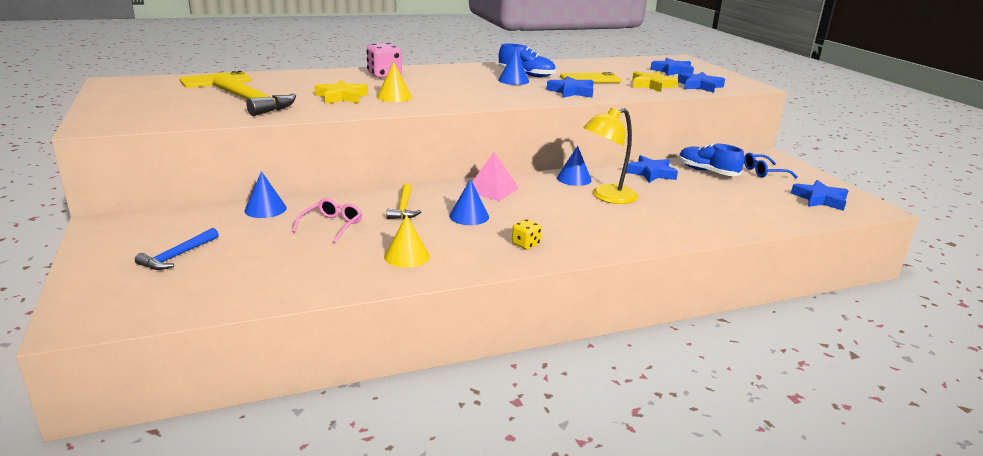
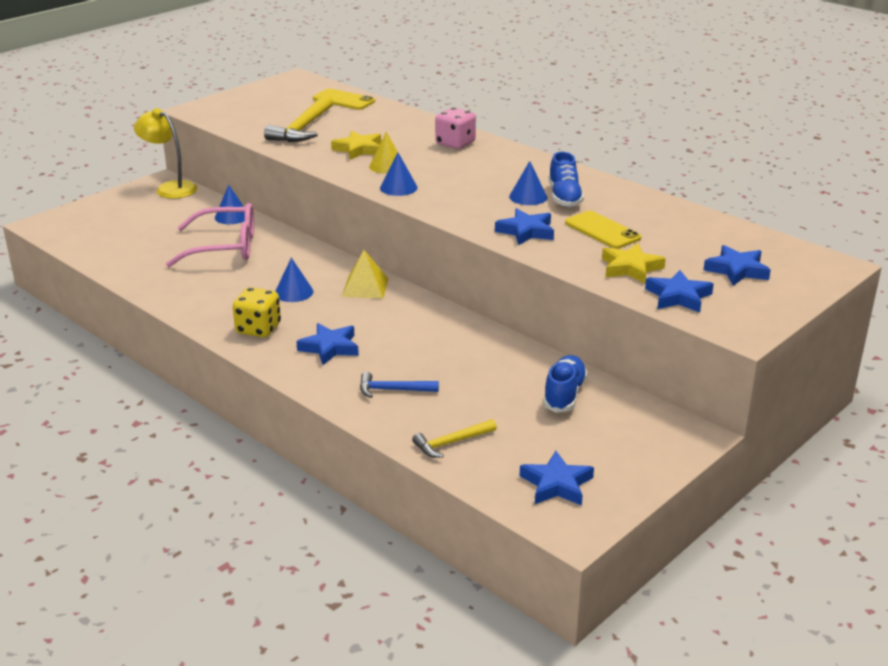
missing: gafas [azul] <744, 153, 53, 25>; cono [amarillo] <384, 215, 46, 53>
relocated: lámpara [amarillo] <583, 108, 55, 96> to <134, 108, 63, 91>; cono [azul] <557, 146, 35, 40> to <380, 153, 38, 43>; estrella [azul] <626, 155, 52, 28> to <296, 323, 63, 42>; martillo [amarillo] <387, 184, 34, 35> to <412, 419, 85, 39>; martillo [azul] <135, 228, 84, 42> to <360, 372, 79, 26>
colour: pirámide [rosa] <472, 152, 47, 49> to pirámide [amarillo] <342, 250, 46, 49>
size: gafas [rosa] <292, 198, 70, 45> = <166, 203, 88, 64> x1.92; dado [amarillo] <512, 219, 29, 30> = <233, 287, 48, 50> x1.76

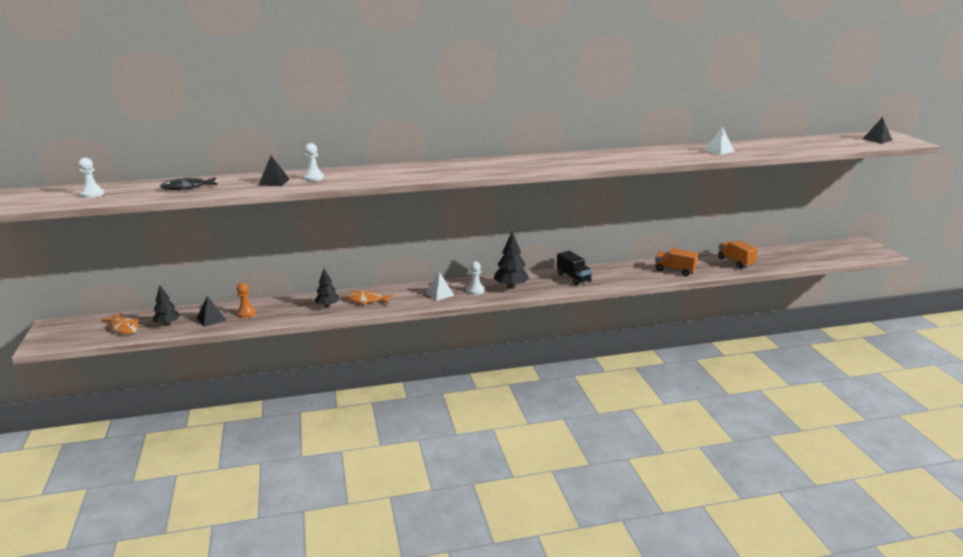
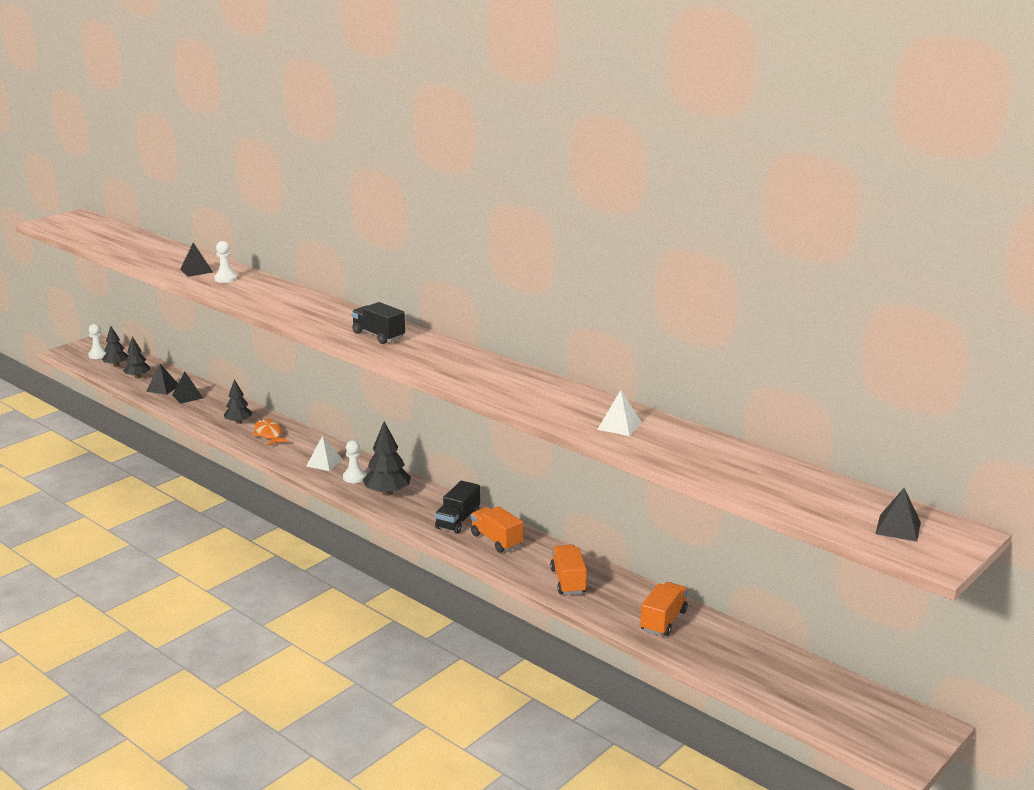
missing: pez [negro] <160, 177, 57, 13>
appeared: camión [negro] <351, 302, 54, 42>; camión [naranja] <471, 506, 52, 47>
relocated: peón [blanco] <78, 158, 26, 40> to <88, 324, 19, 35>
exchanged: peón [naranja] <236, 283, 20, 35> to pirámide [negro] <172, 372, 31, 32>; pez [naranja] <101, 313, 38, 21> to árbol [negro] <102, 326, 26, 41>

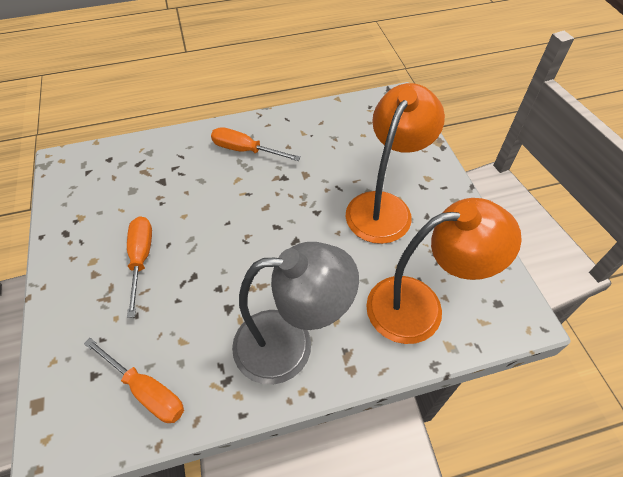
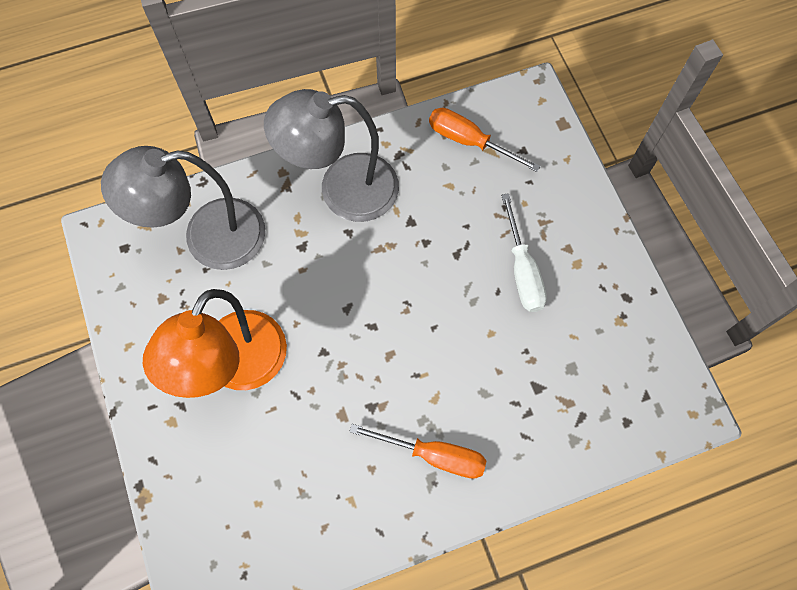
colour: lámpara [naranja] <366, 198, 156, 146> to lámpara [gris] <101, 146, 164, 124>; destornillador [naranja] <127, 216, 25, 102> to destornillador [blanco] <501, 193, 46, 119>

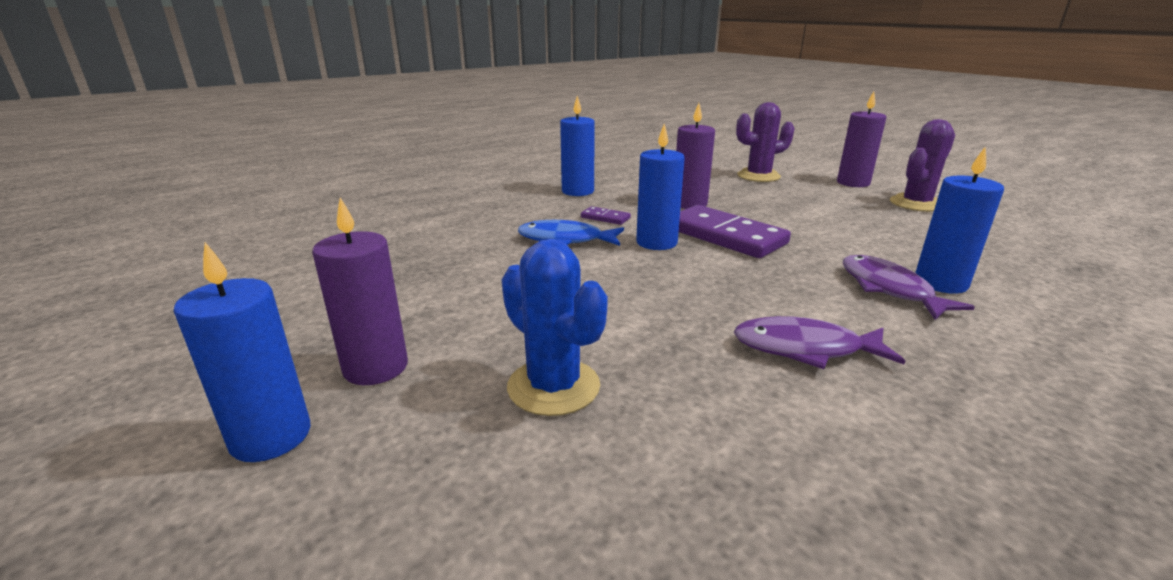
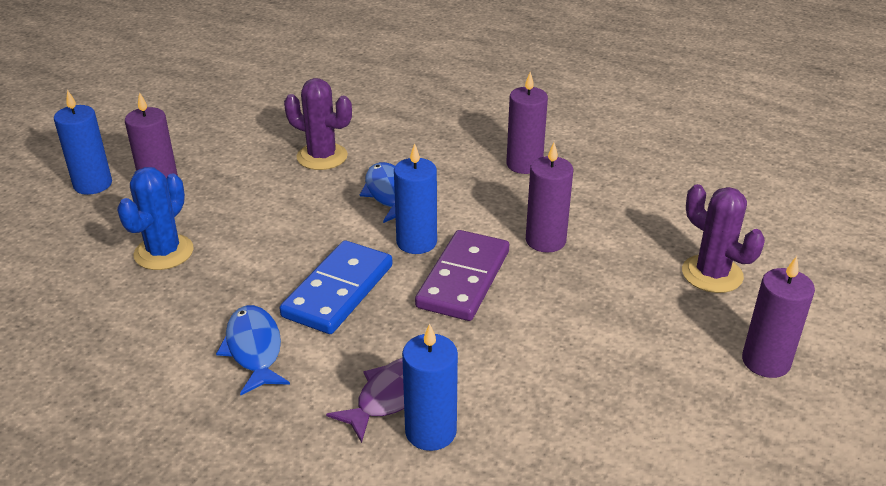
missing: ficha de dominó [morado] <581, 206, 50, 19>
appeared: ficha de dominó [azul] <280, 240, 113, 94>
relocated: cactus [morado] <890, 119, 65, 93> to <284, 78, 68, 92>
colour: vela [azul] <560, 96, 35, 100> to vela [morado] <506, 72, 42, 102>; pez [morado] <734, 316, 171, 53> to pez [azul] <216, 305, 74, 90>

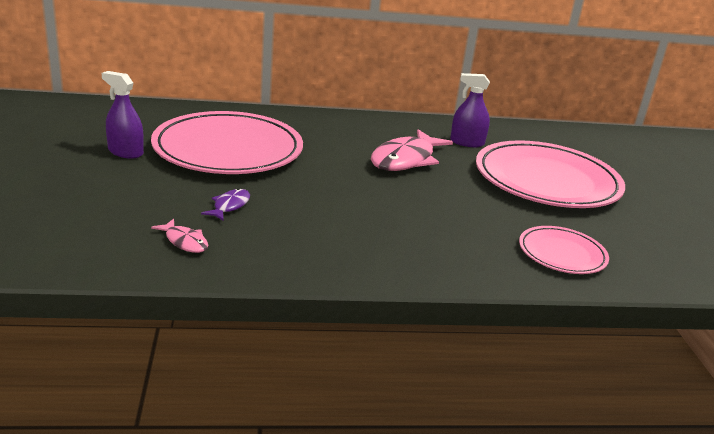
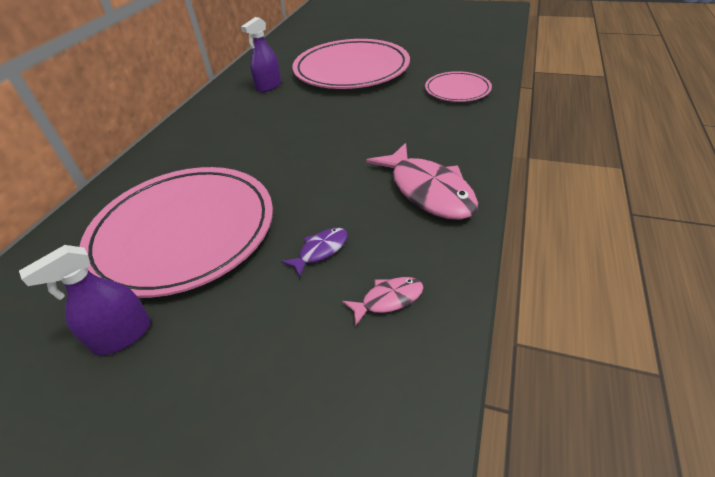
relocated: pez [rosa] <371, 129, 82, 42> to <366, 143, 112, 77>
spun: pez [morado] <201, 188, 49, 33> = <281, 228, 67, 49> 90 degrees clockwise

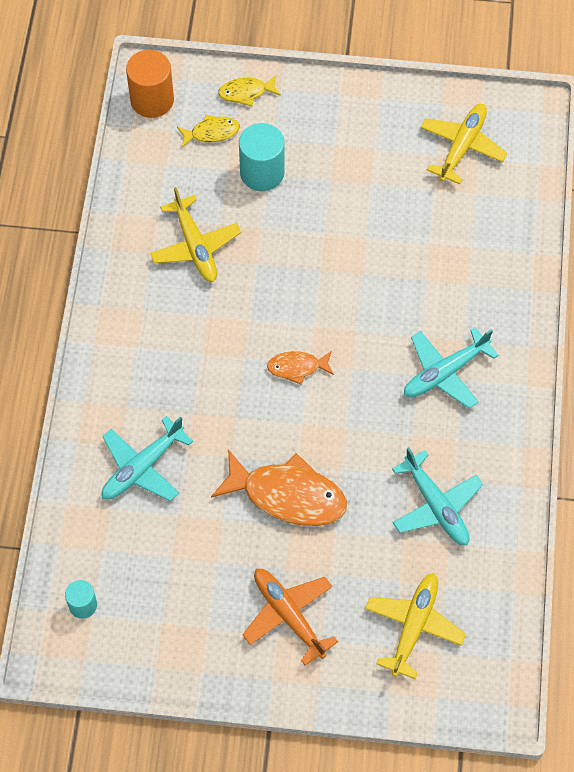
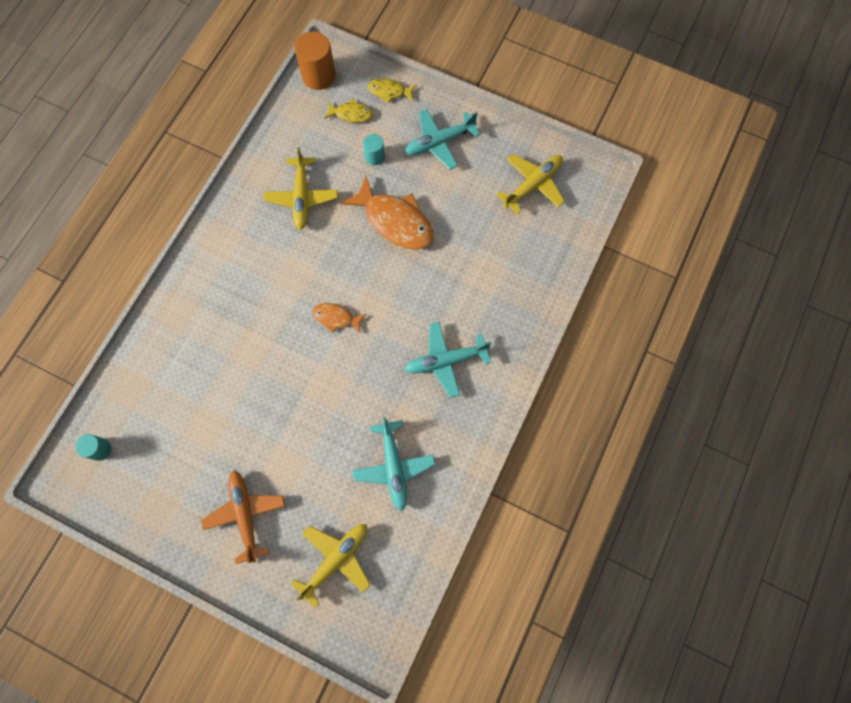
relocated: avión [turquesa] <102, 416, 91, 85> to <404, 109, 76, 61>; pez [naranja] <211, 449, 136, 77> to <341, 176, 93, 74>
size: cilindro [turquesa] <239, 123, 46, 68> = <363, 134, 22, 32> x0.57

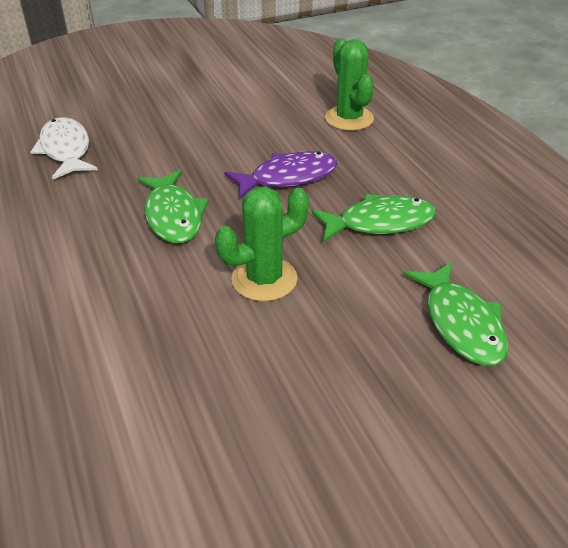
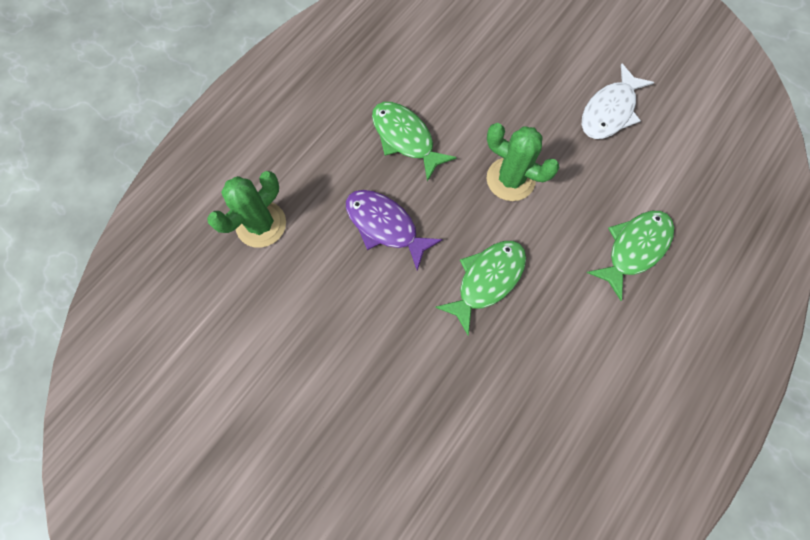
relocated: pez [blanco] <30, 117, 68, 62> to <582, 64, 72, 75>; pez [verde] <404, 262, 104, 104> to <587, 211, 87, 90>

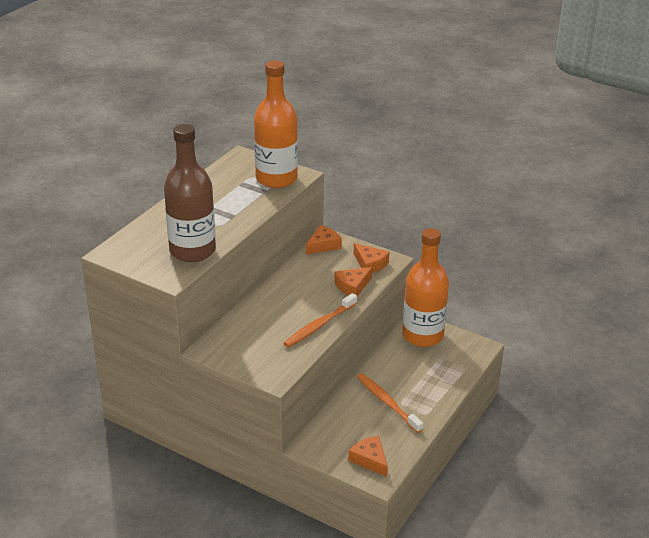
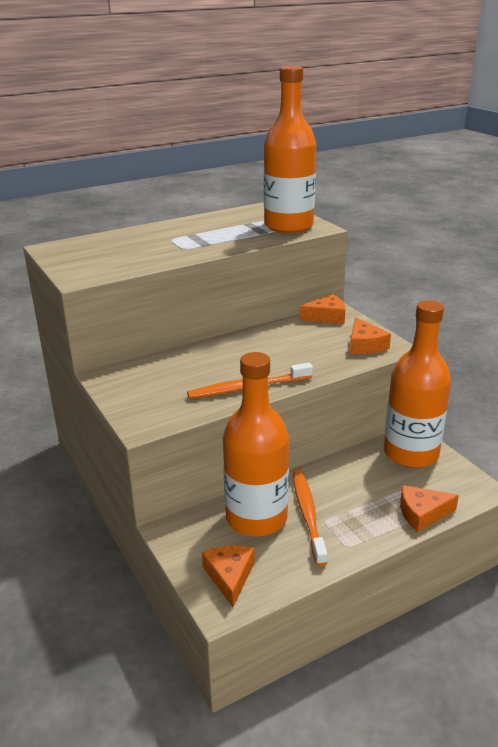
missing: botella [marrón] <164, 124, 52, 138>
appeared: botella [naranja] <223, 352, 66, 185>
relocated: queso [naranja] <334, 267, 38, 29> to <400, 485, 59, 47>

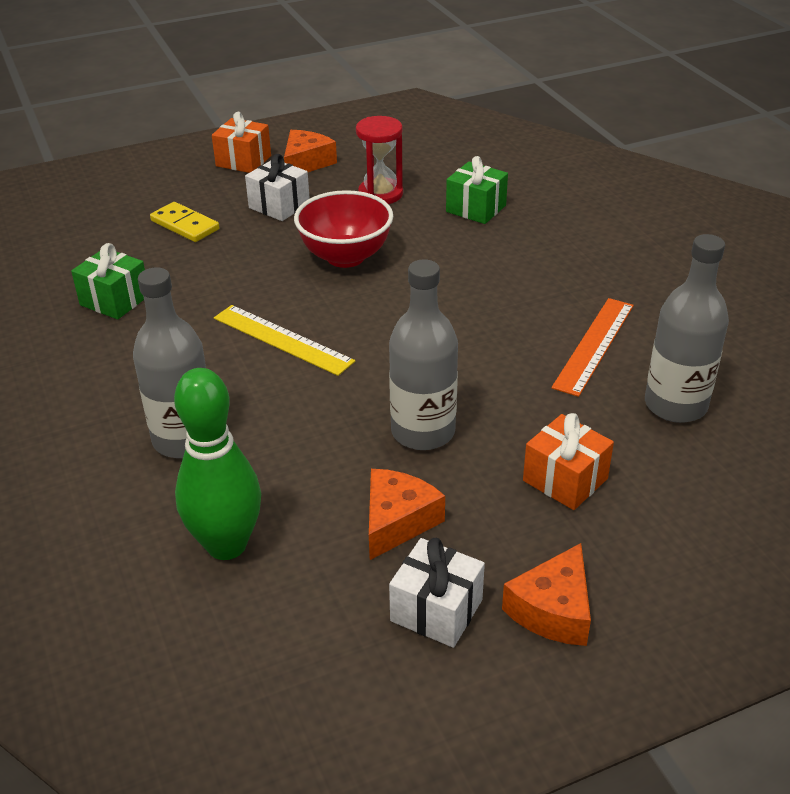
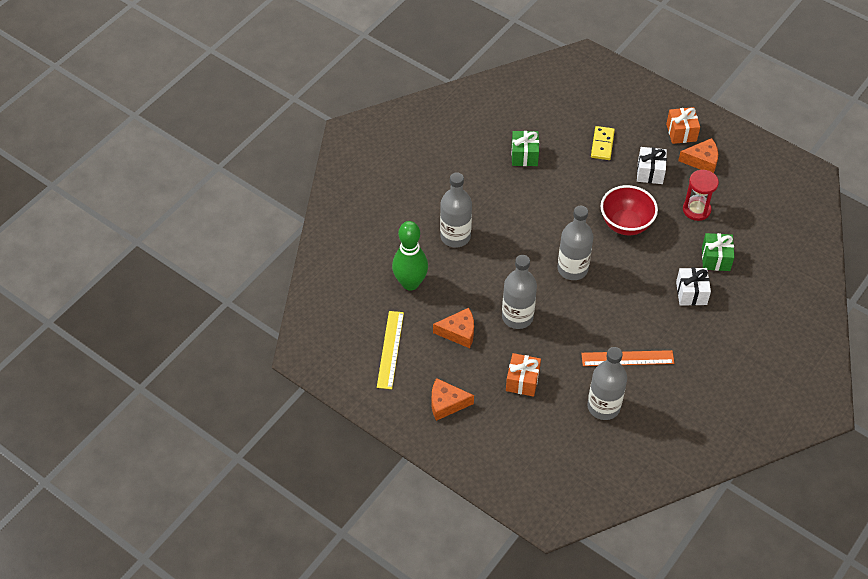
appeared: botella [gris] <557, 206, 37, 74>
relocated: regla [amarillo] <214, 305, 141, 71> to <377, 311, 27, 78>; regalo [blanco] <389, 537, 96, 111> to <676, 268, 35, 38>

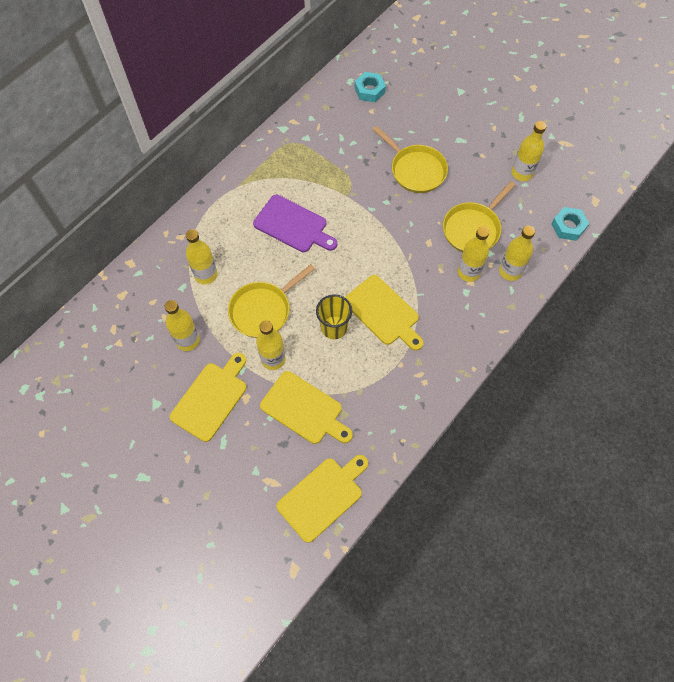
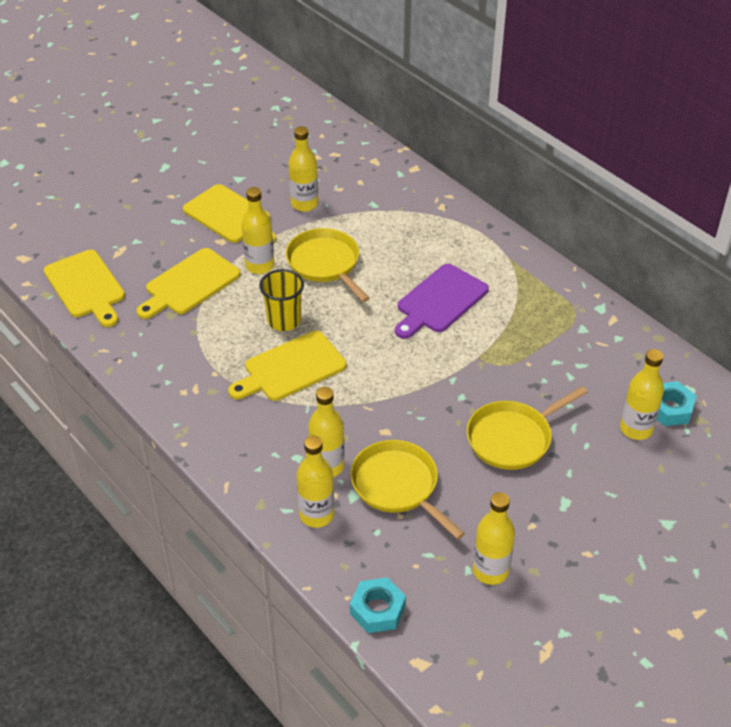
relocated: botella [amarillo] <186, 229, 31, 55> to <620, 349, 44, 91>

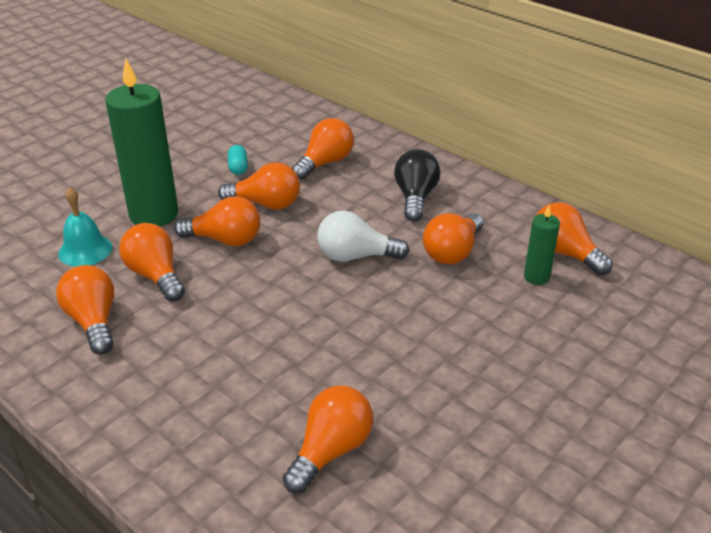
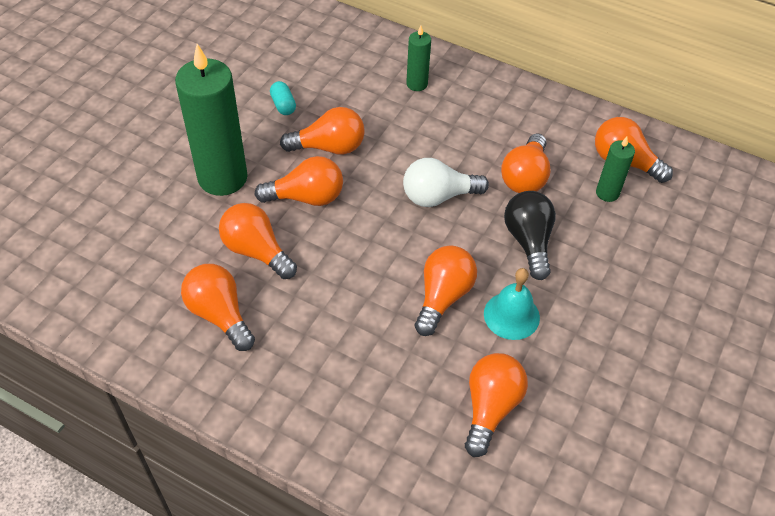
appeared: vela [verde] <406, 26, 25, 65>
relocated: bombilla [naranja] <292, 118, 62, 62> to <415, 245, 62, 91>; bombilla [negro] <394, 149, 46, 72> to <504, 191, 52, 89>; campana [turquesa] <58, 187, 54, 80> to <484, 268, 56, 72>

